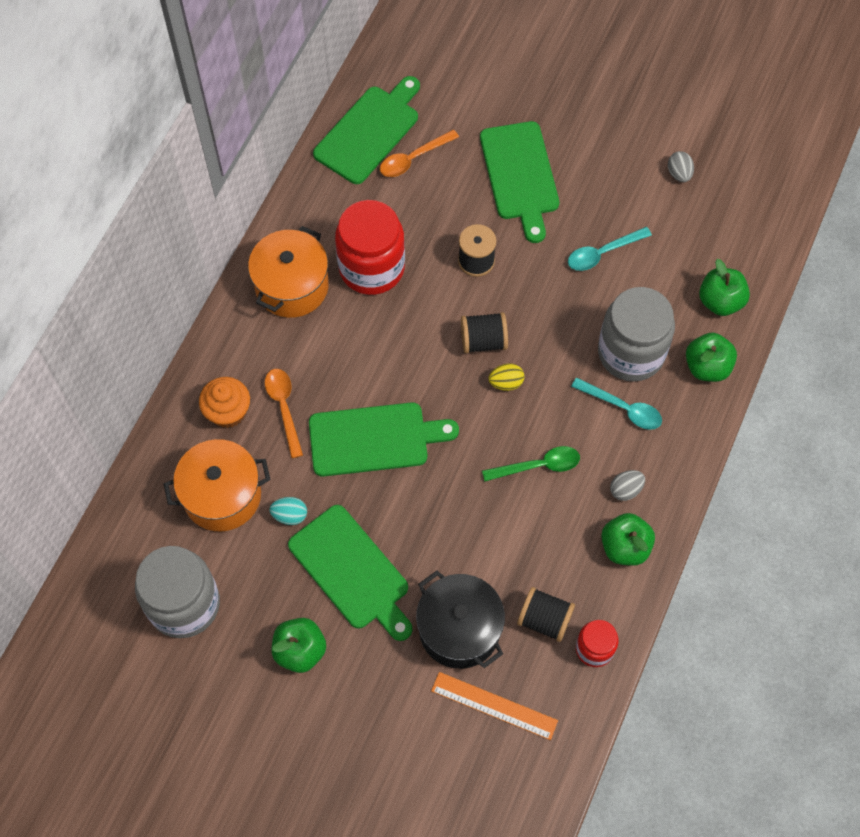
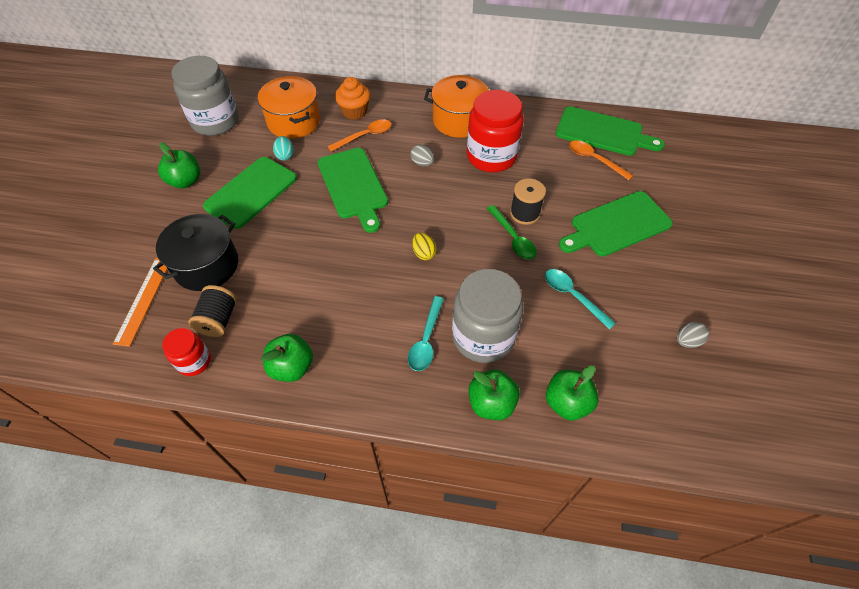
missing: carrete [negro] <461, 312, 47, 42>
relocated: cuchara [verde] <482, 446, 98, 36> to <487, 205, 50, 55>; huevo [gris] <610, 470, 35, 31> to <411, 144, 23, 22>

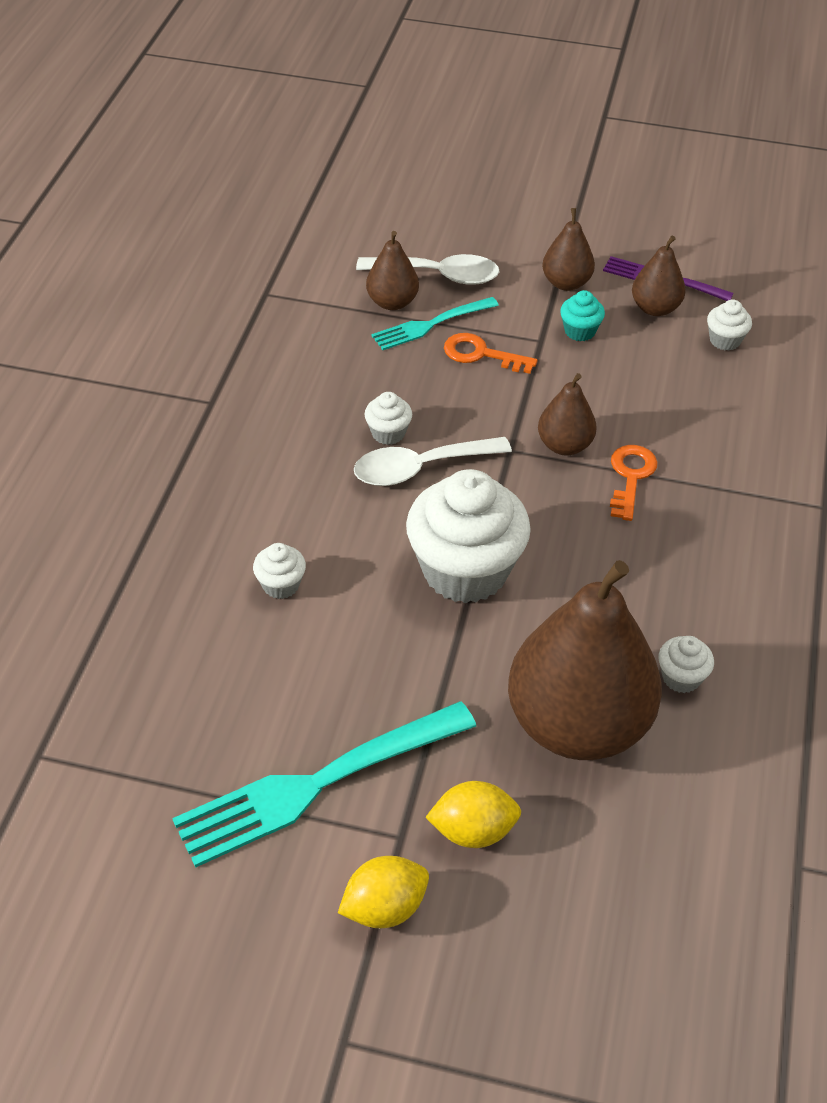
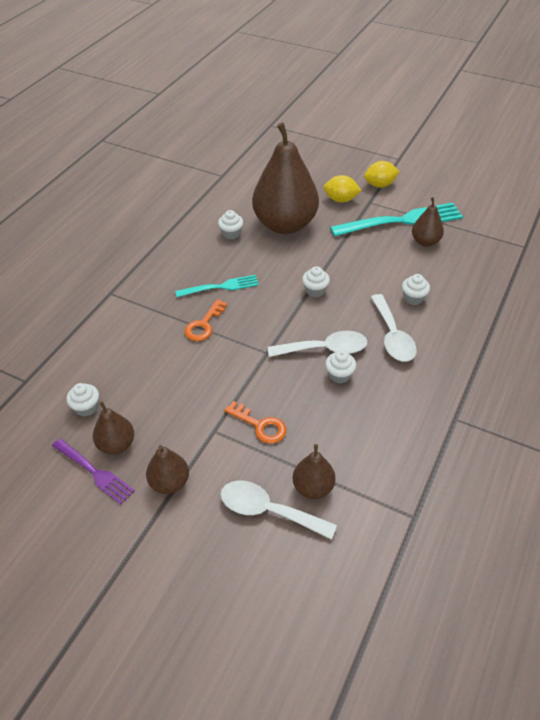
missing: magdalena [turquesa] <560, 290, 45, 51>
appeared: cuchara [blanco] <371, 294, 46, 68>
relocated: tenedor [turquesa] <372, 297, 127, 53> to <175, 275, 84, 22>; pera [marrón] <538, 373, 59, 83> to <412, 197, 32, 50>
size: magdalena [blanco] <406, 469, 125, 134> = <302, 266, 28, 31> x0.43

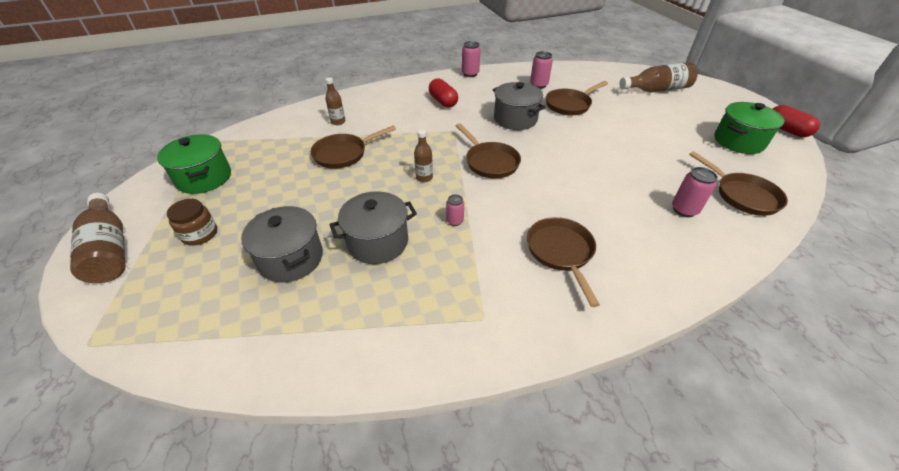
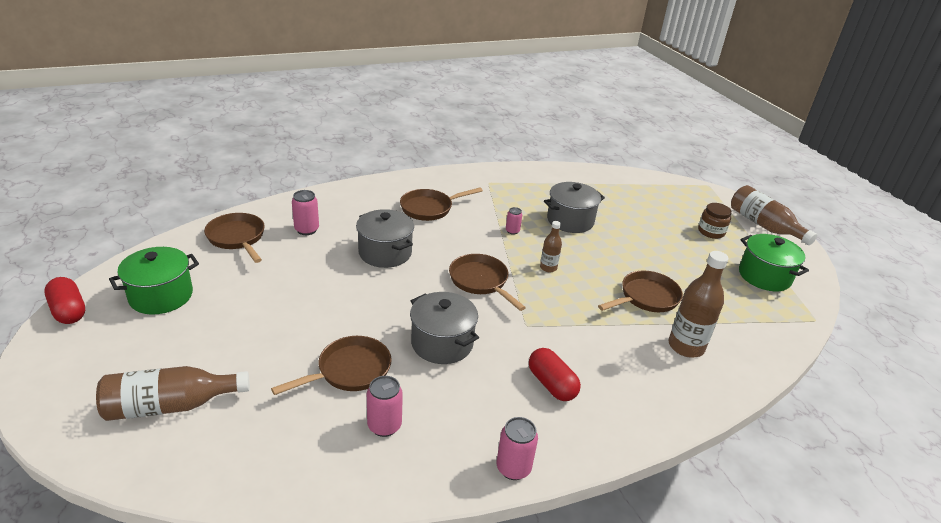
relocated: olla [gris] <241, 206, 82, 77> to <356, 209, 58, 59>
spun: sartén [marrón] <527, 217, 73, 90> = <400, 187, 83, 34> 75 degrees clockwise
size: botella [marrón] <325, 77, 20, 48> = <669, 251, 60, 107> x1.84

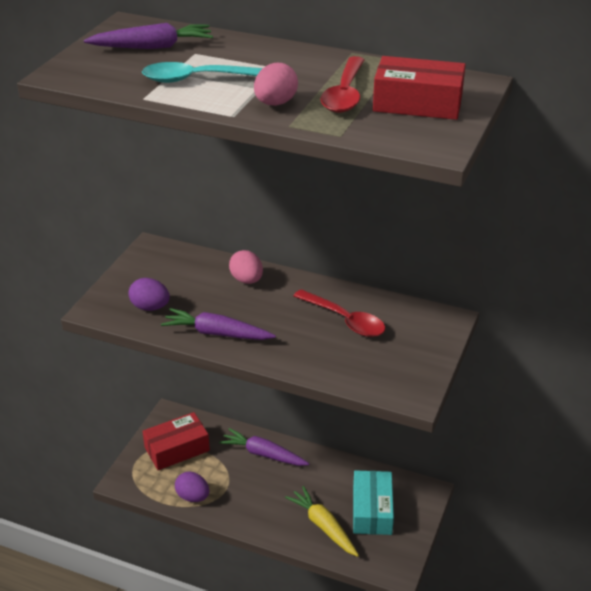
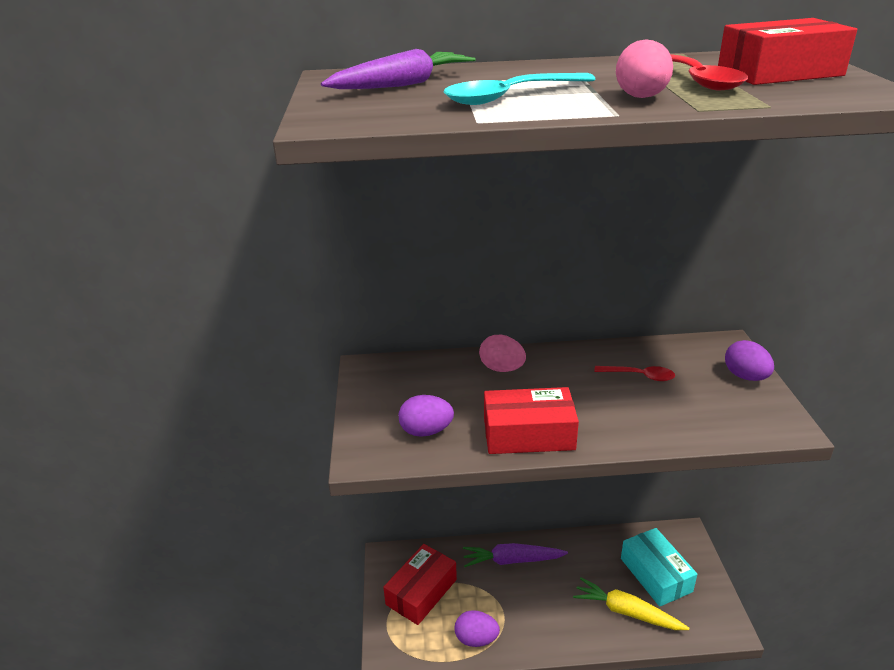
appeared: huevo [morado] <725, 340, 49, 41>
exchanged: zanahoria [morado] <161, 308, 115, 32> to caja [rojo] <484, 387, 95, 67>
size: cuchara [rojo] <294, 289, 91, 48> = <594, 366, 81, 15> x0.63

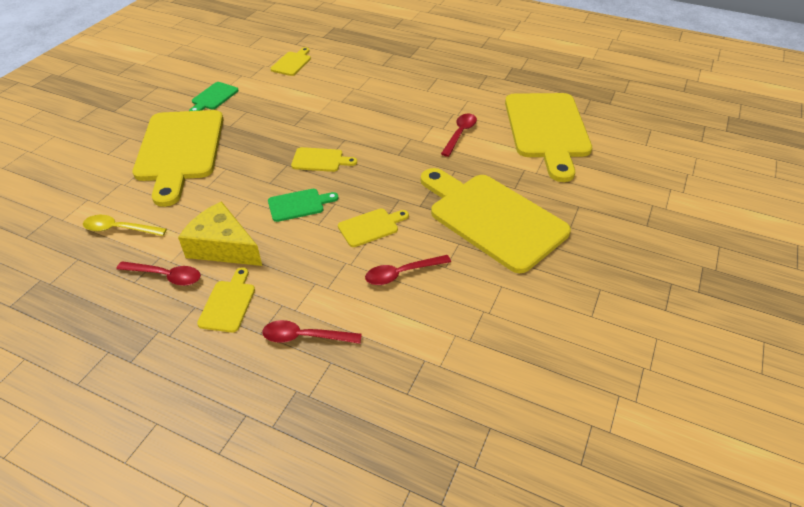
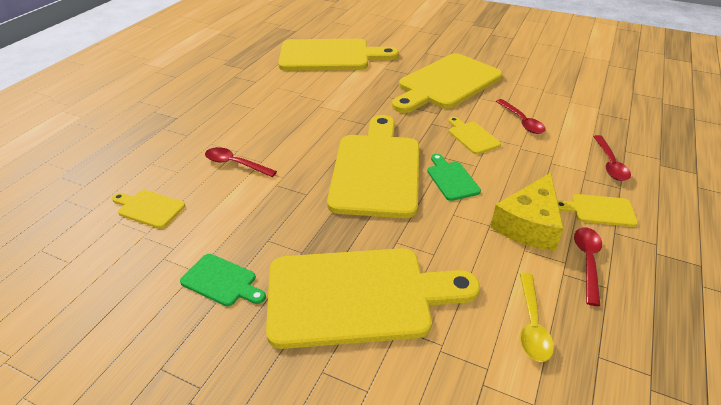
relocated: cuchara [rojo] <441, 114, 36, 43> to <205, 147, 72, 30>
size: tabla de cortar [amarillo] <291, 147, 66, 25> = <327, 115, 92, 103> x2.32

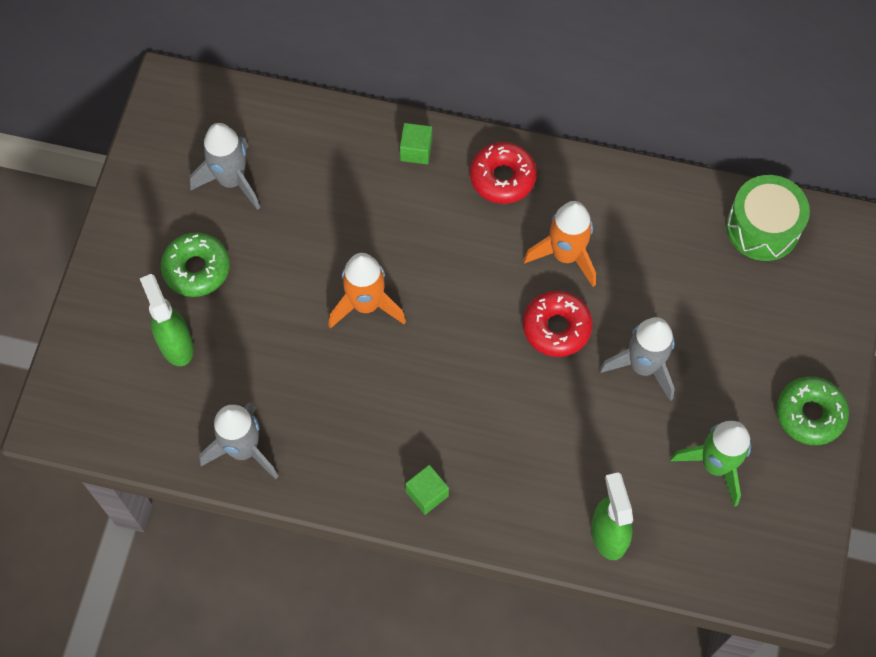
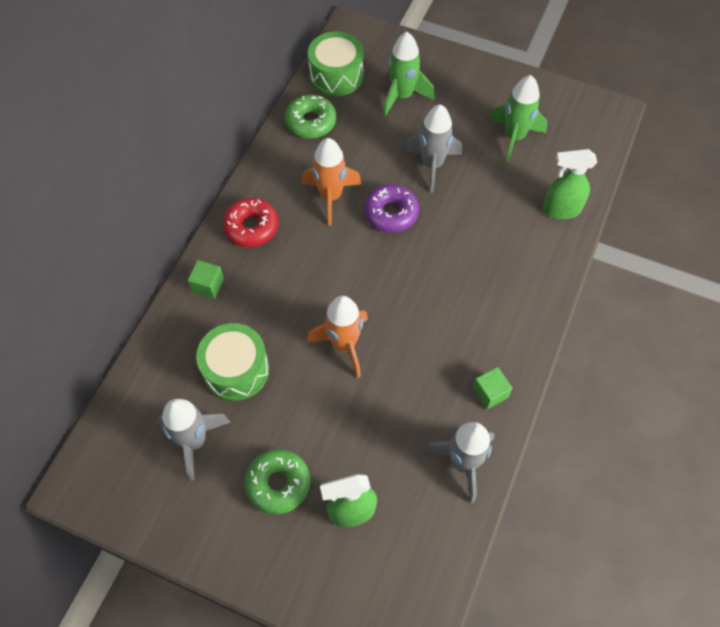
appeared: cohete [verde] <383, 32, 51, 85>; tambor [verde] <196, 323, 73, 78>
relocated: rosquilla [verde] <777, 377, 72, 68> to <285, 95, 51, 44>; cubo [verde] <405, 465, 44, 50> to <472, 367, 41, 42>
colour: rosquilla [rojo] <523, 291, 70, 66> to rosquilla [morado] <364, 184, 55, 49>

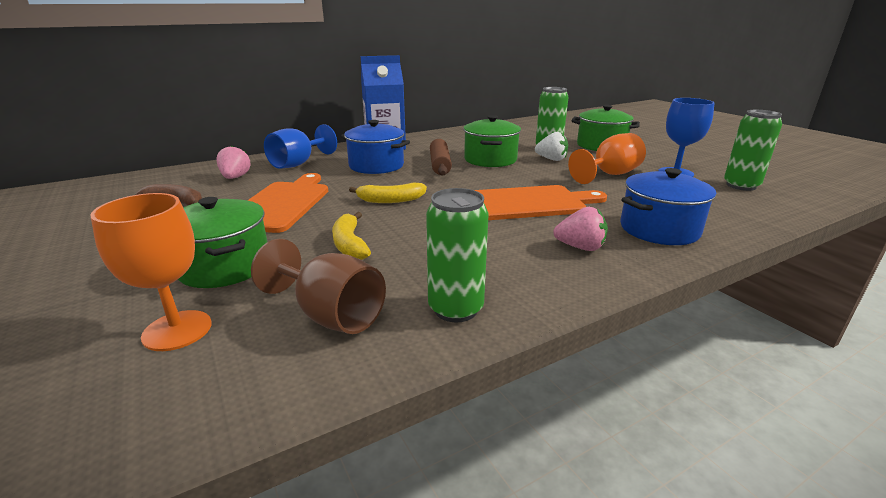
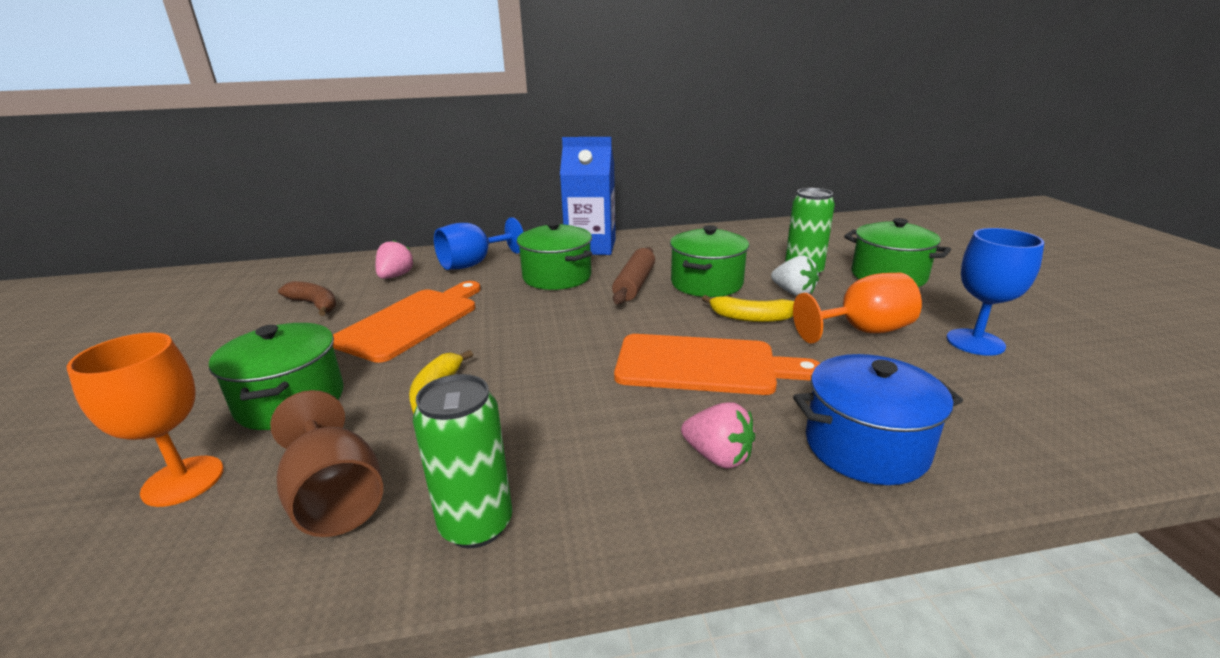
missing: lata [verde] <724, 110, 58, 81>
relocated: plátano [amarillo] <349, 183, 78, 20> to <702, 295, 92, 27>
colour: olla [azul] <341, 120, 69, 54> to olla [verde] <517, 221, 75, 69>

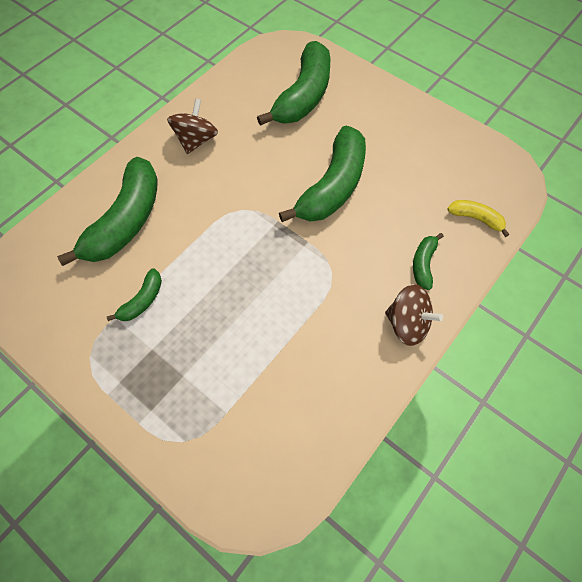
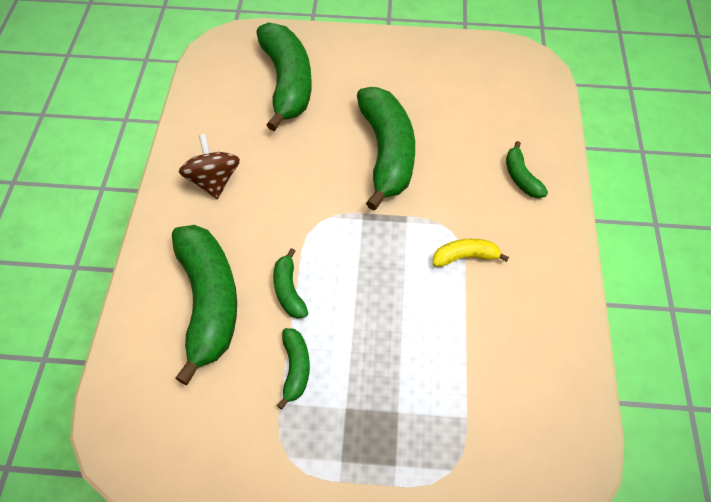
missing: peonza [marrón] <385, 284, 58, 62>
appeared: plátano [verde] <273, 248, 35, 71>
relocated: plátano [amarillo] <447, 200, 62, 37> to <433, 239, 76, 28>

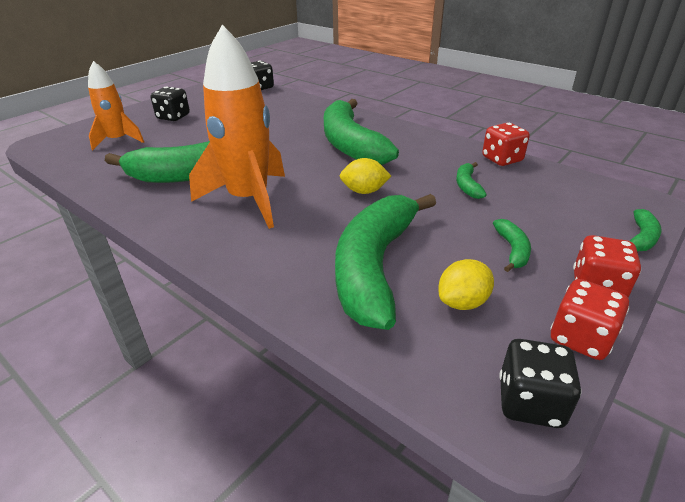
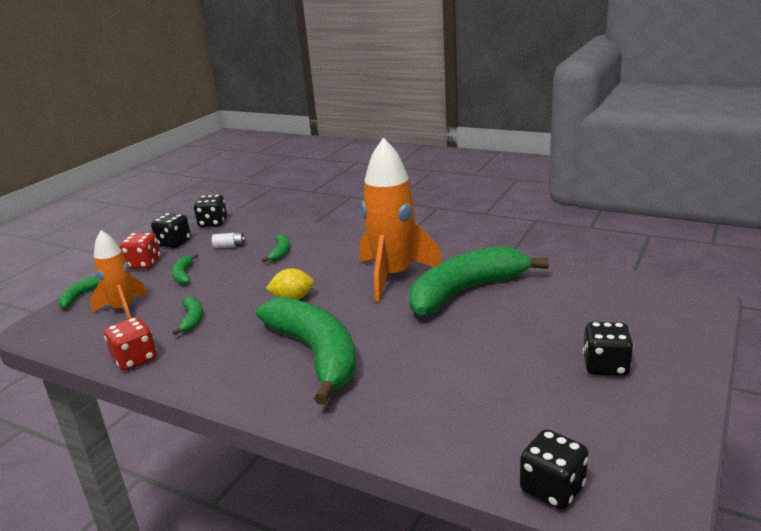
relocated: cohete [naranja] <88, 61, 56, 89> to <90, 230, 58, 89>
exchanged: limón [amarillo] <438, 259, 56, 51> to pila [blanco] <212, 232, 34, 16>
colour: dado [rojo] <550, 279, 79, 81> to dado [negro] <151, 213, 40, 35>
size: plátano [verde] <335, 194, 101, 136> = <262, 234, 28, 28> x0.41

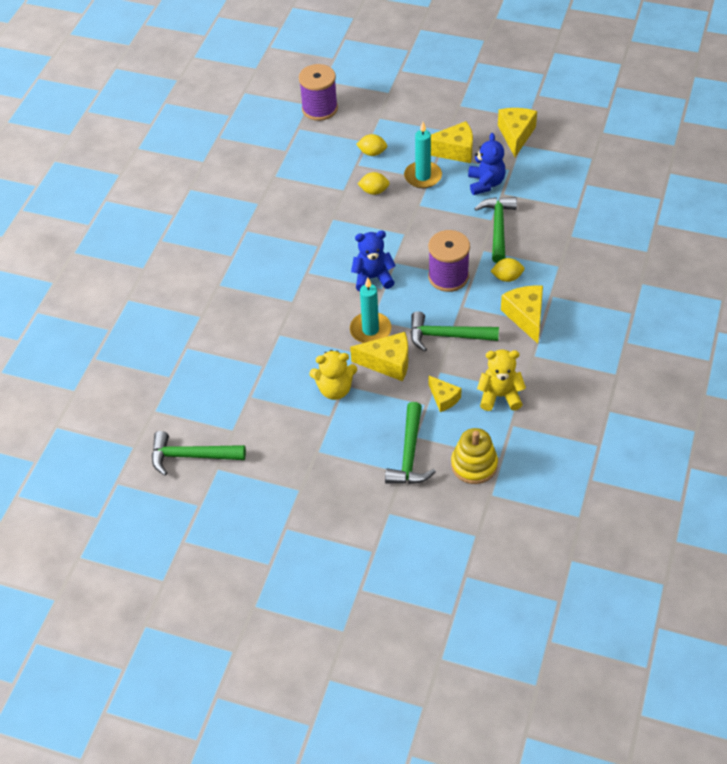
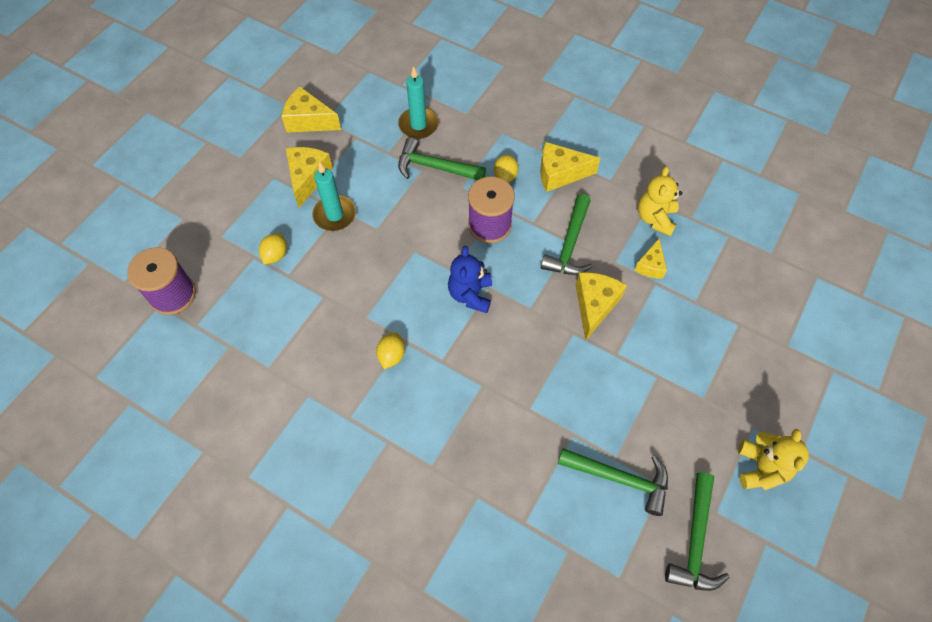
missing: osito [azul] <468, 133, 38, 62>; juguete apilable [amarillo] <451, 428, 47, 56>
relocated: limón [amarillo] <357, 172, 33, 23> to <376, 332, 29, 37>; vela [turquesa] <350, 278, 41, 65> to <398, 66, 41, 73>; osito [amarillo] <309, 350, 48, 50> to <738, 429, 71, 61>; martillo [verde] <385, 402, 51, 82> to <558, 448, 110, 68>
spun: queso [amarillo] <428, 375, 34, 37> = <634, 239, 33, 39> 135 degrees clockwise

